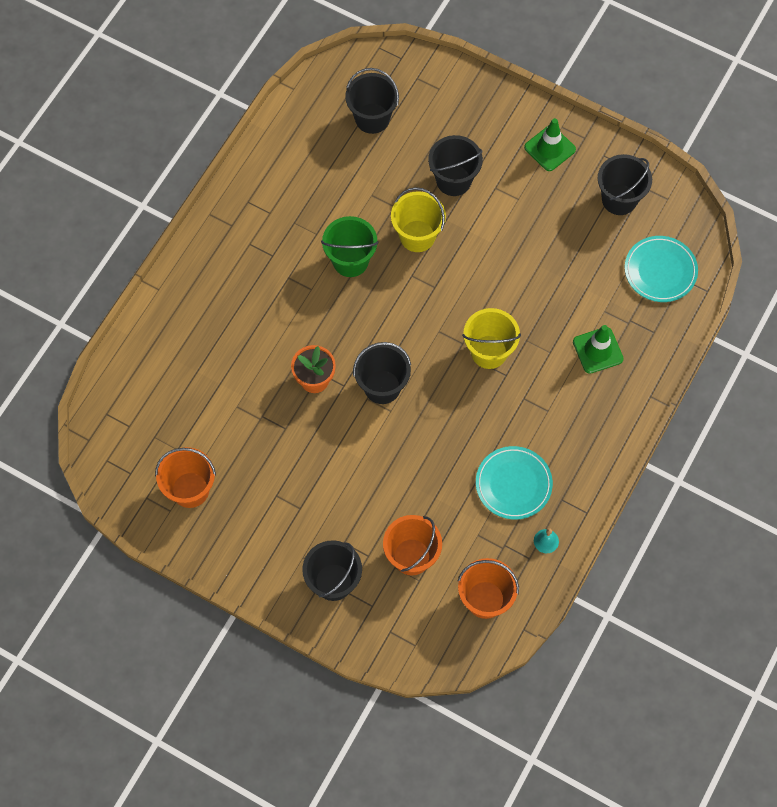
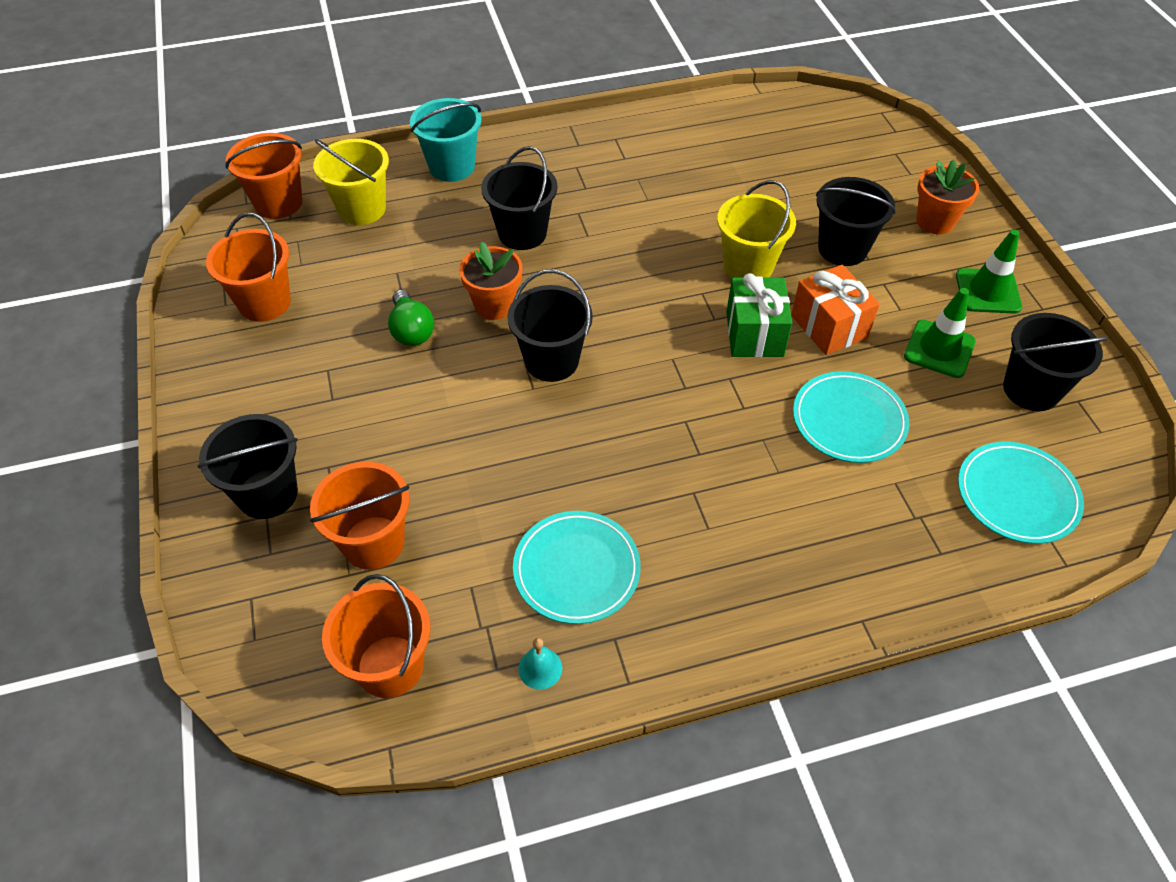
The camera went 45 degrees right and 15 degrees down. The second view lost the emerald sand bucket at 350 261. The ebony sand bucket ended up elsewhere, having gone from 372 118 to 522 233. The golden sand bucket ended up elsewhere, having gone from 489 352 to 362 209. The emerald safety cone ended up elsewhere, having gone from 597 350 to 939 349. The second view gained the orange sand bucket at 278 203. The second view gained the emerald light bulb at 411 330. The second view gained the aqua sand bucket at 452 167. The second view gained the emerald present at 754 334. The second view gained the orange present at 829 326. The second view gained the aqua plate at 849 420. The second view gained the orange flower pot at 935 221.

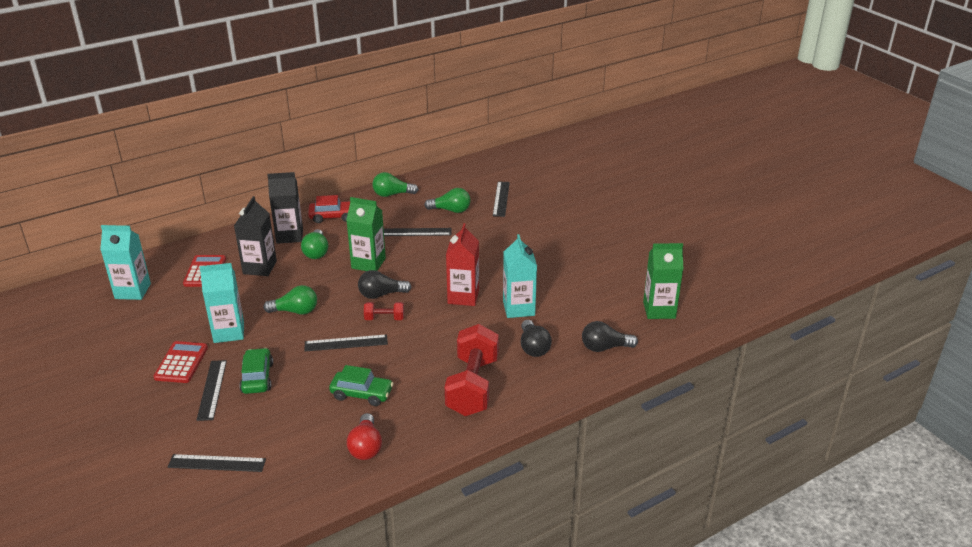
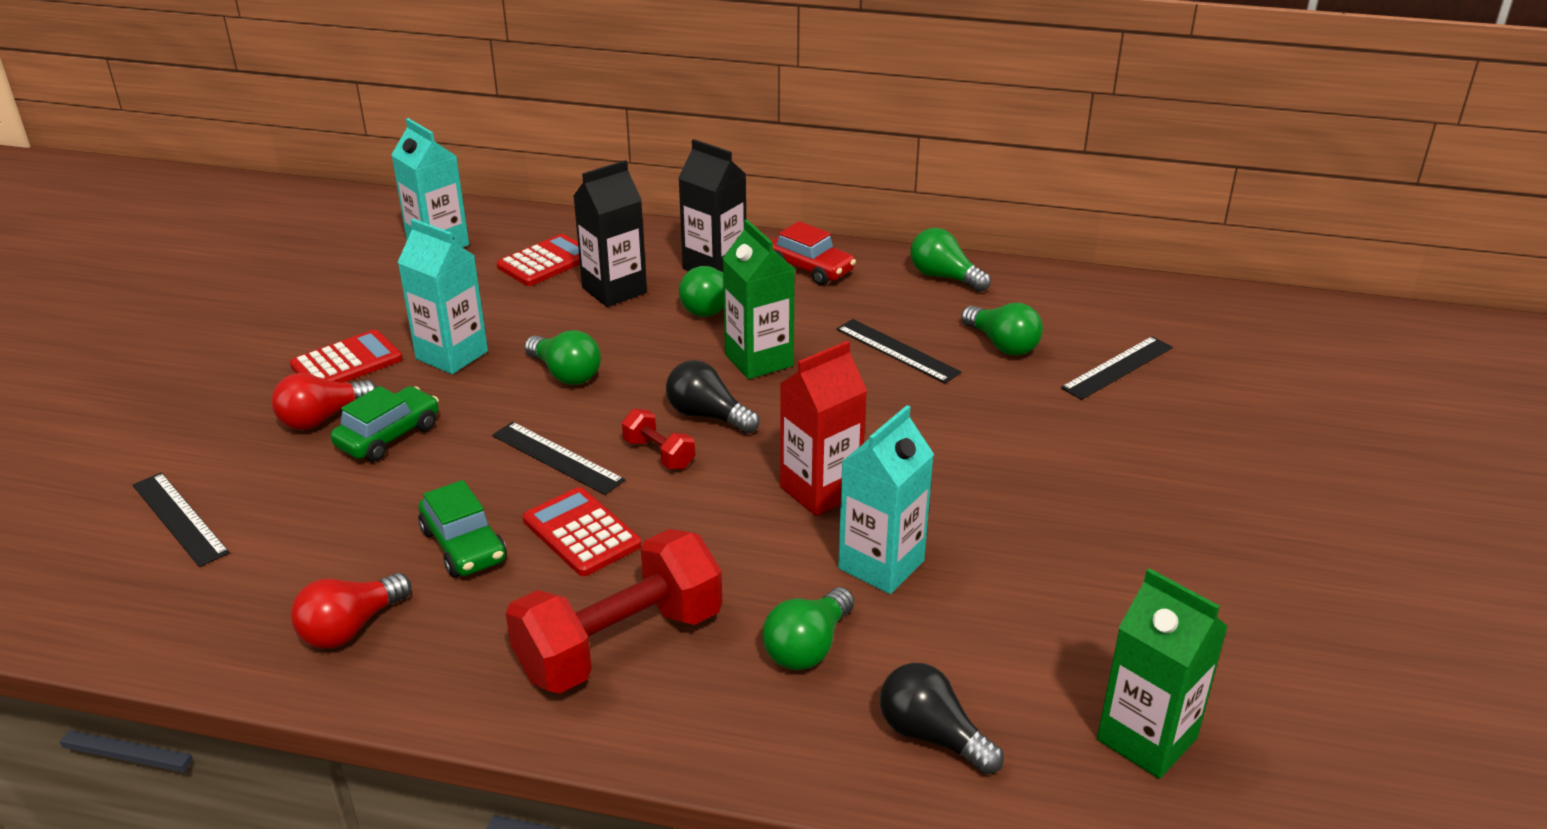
The camera went 45 degrees right and 0 degrees up. Where the ebony measuring stick stood at 212 389, the red light bulb came to stand at 322 418. What was the ebony light bulb at 533 347 turned into the emerald light bulb at 807 647. The second view gained the red adding machine at 581 533.

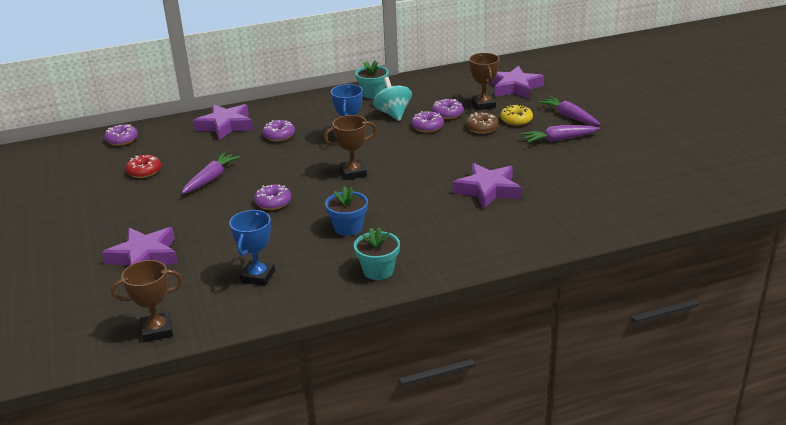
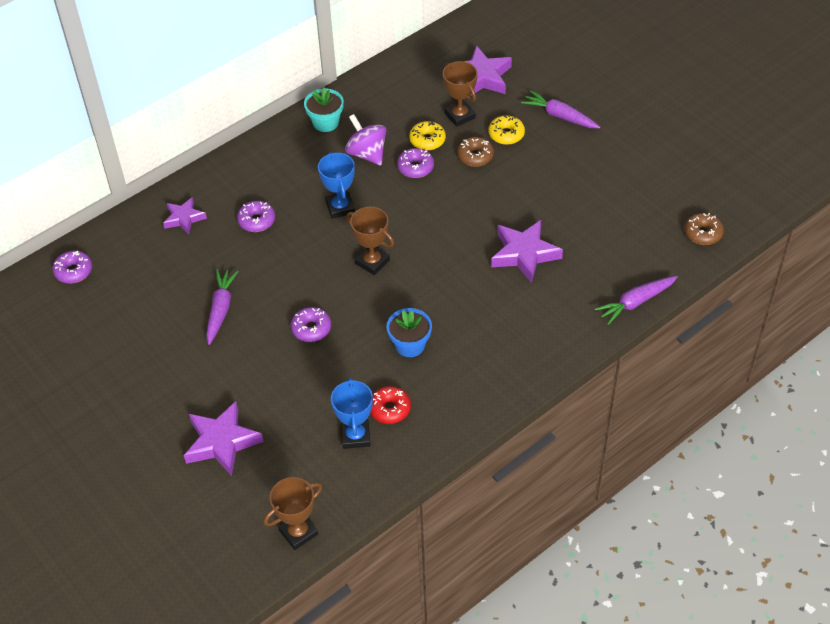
The camera went 20 degrees left and 20 degrees up. The red glazed donut ended up elsewhere, having gone from 144 171 to 389 409. The size of the purple star shape at 226 126 changed by a factor of 0.62. The russet prize cup at 353 173 ended up facing another way, 75 degrees clockwise from before. The second view lost the aqua flower pot at 378 271. What was the aqua spinning top at 393 114 turned into the purple spinning top at 367 153. What was the purple glazed donut at 447 114 turned into the golden glazed donut at 427 140. The purple carrot ended up elsewhere, having gone from 559 139 to 635 302. The second view gained the russet glazed donut at 703 233.

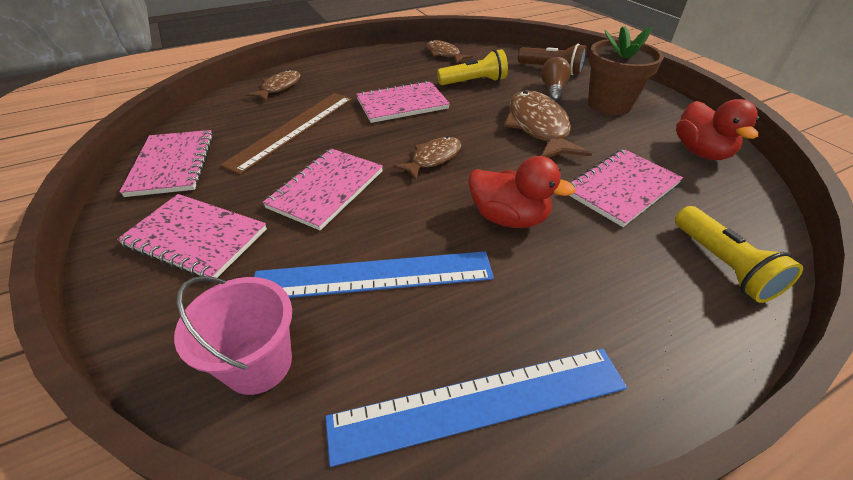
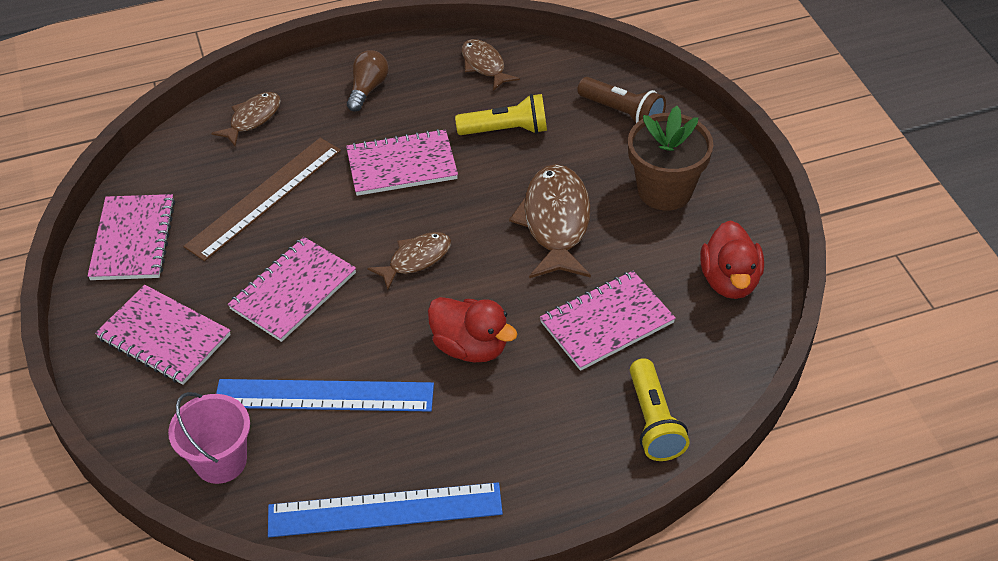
The camera went 10 degrees right and 5 degrees up. The russet light bulb ended up elsewhere, having gone from 553 90 to 368 89.

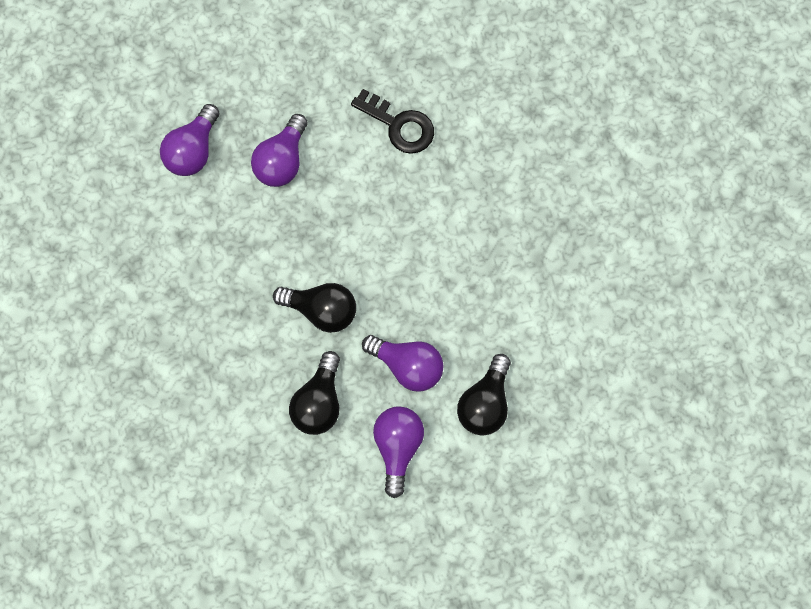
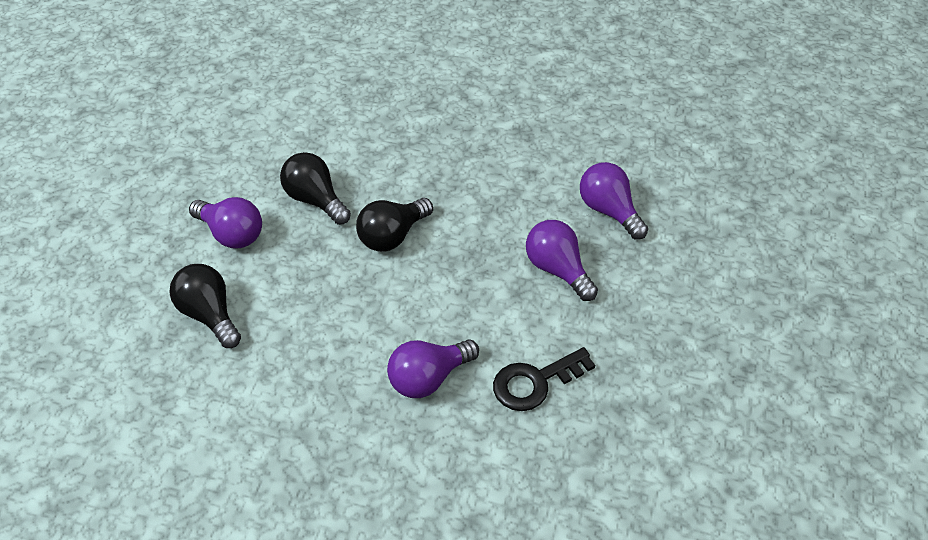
The camera went 120 degrees right and 25 degrees down. The purple light bulb ended up elsewhere, having gone from 407 365 to 428 378.

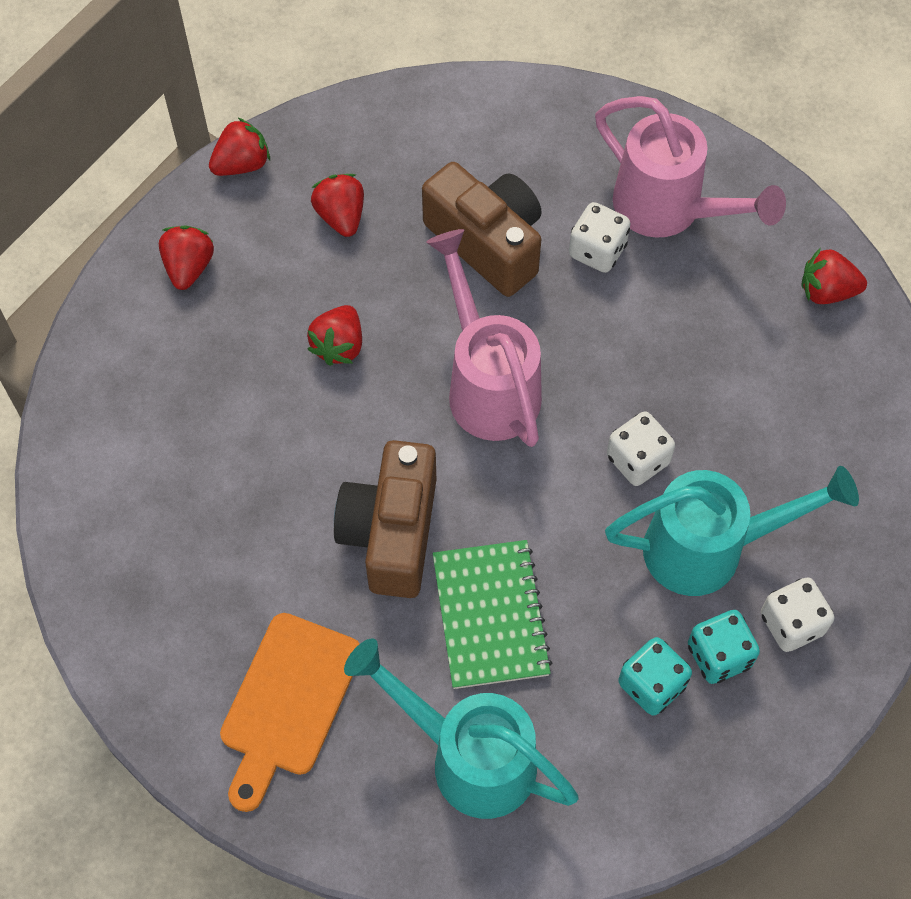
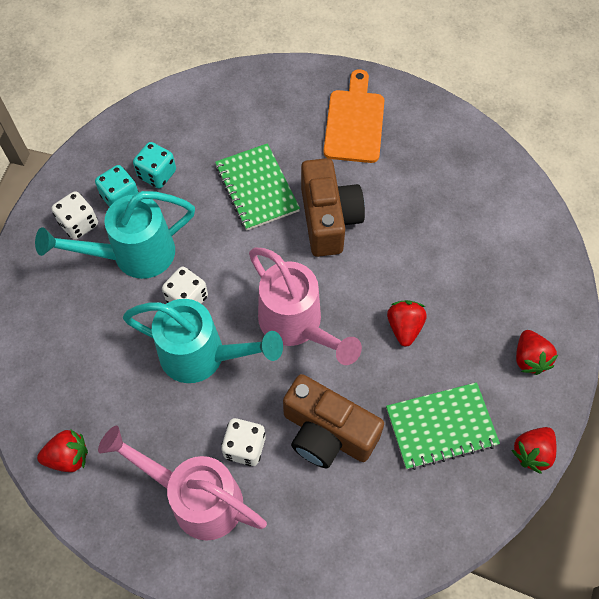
The camera went 165 degrees right and 0 degrees up. Where the red toy strawberry stood at 341 216, the emerald exercise book came to stand at 441 427. The aqua sprinkling can ended up elsewhere, having gone from 467 756 to 203 356.

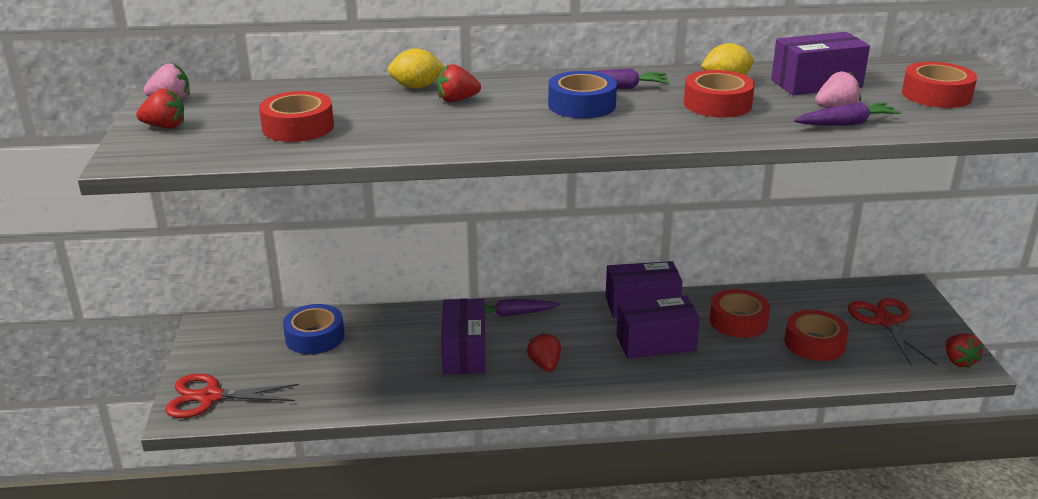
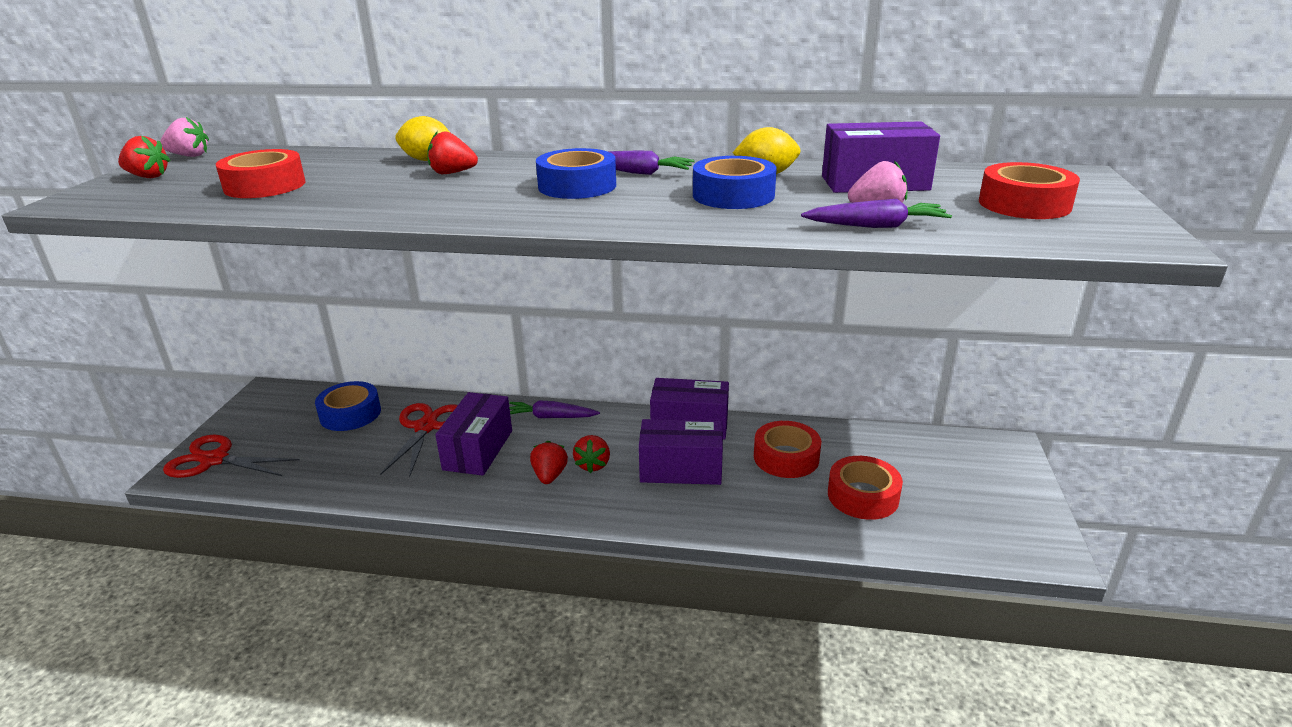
The camera went 15 degrees right and 0 degrees up. What was the red roll of tape at 717 104 turned into the royal blue roll of tape at 733 195. The red pair of scissors ended up elsewhere, having gone from 885 322 to 426 427. The red toy strawberry ended up elsewhere, having gone from 958 361 to 592 465.

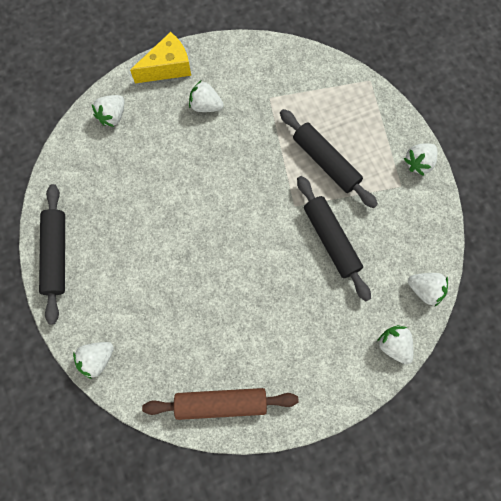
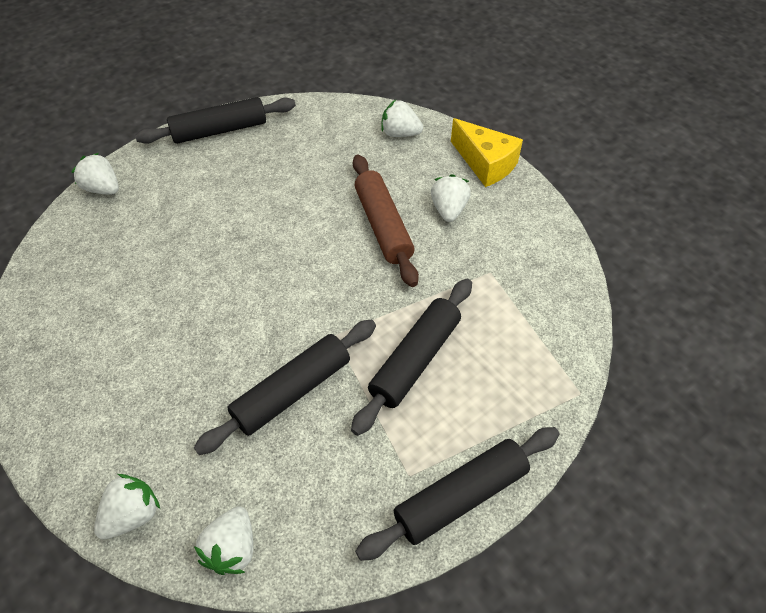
The camera went 75 degrees right and 20 degrees down. The russet dough roller ended up elsewhere, having gone from 221 403 to 383 226. Where the snow-white toy strawberry stood at 418 163, the ebony dough roller came to stand at 460 496.

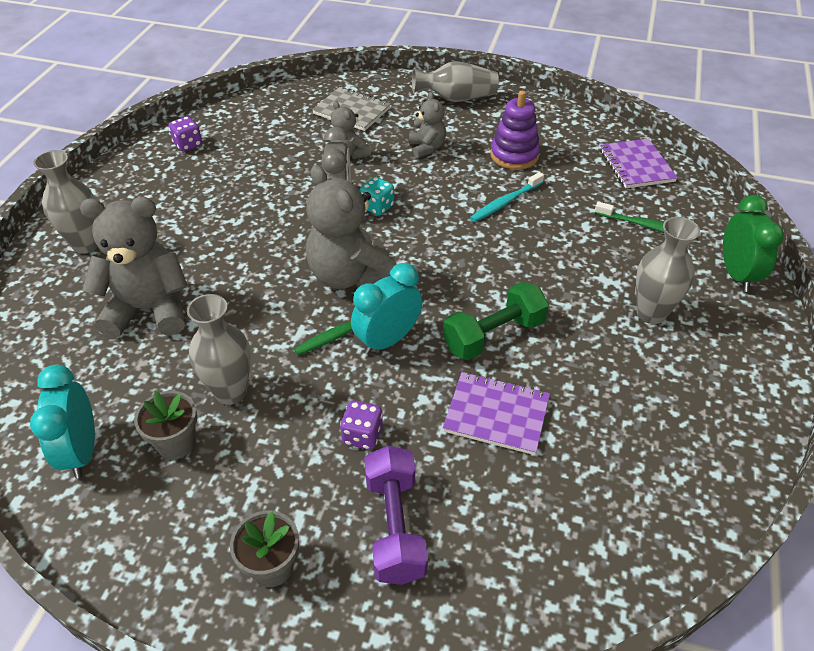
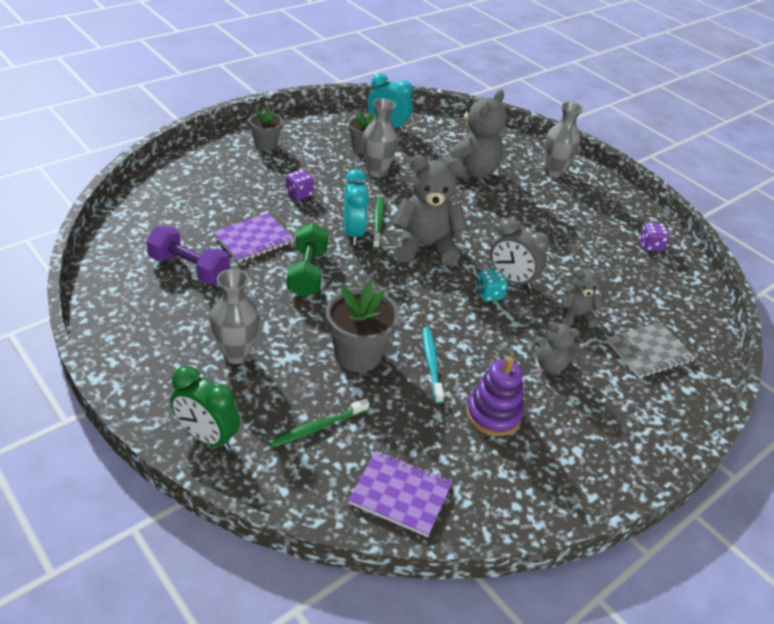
The camera went 120 degrees right and 5 degrees down. The purple free weight ended up elsewhere, having gone from 395 526 to 189 268. The second view lost the grey flower vase at 456 98. The second view gained the grey flower pot at 358 354.

